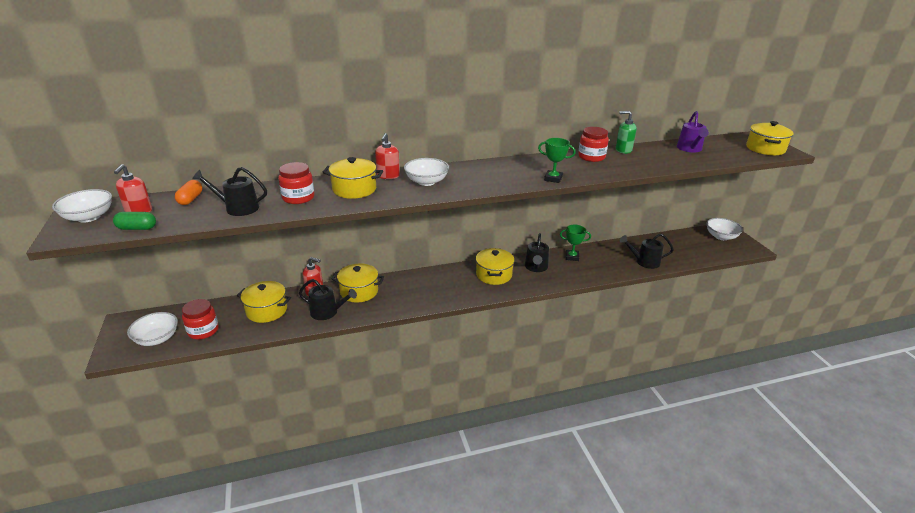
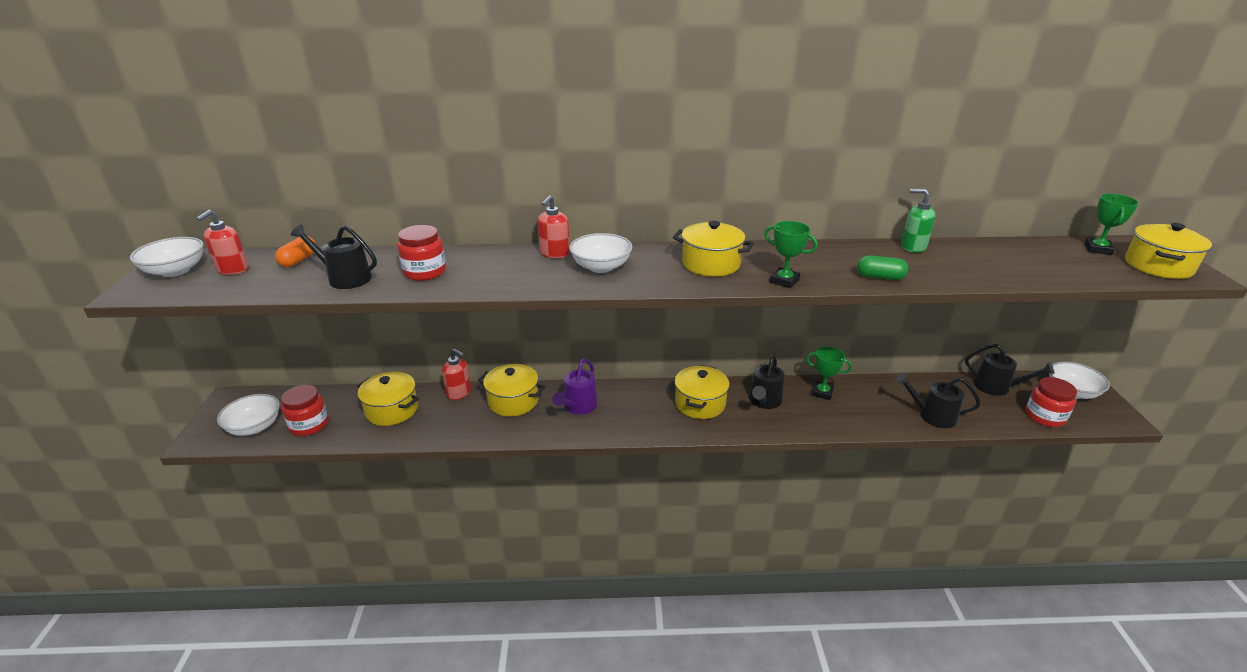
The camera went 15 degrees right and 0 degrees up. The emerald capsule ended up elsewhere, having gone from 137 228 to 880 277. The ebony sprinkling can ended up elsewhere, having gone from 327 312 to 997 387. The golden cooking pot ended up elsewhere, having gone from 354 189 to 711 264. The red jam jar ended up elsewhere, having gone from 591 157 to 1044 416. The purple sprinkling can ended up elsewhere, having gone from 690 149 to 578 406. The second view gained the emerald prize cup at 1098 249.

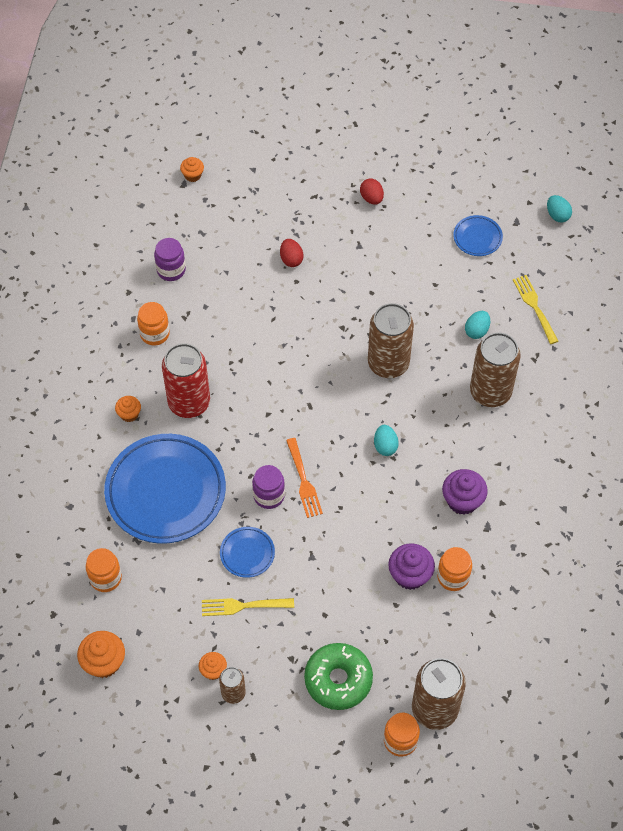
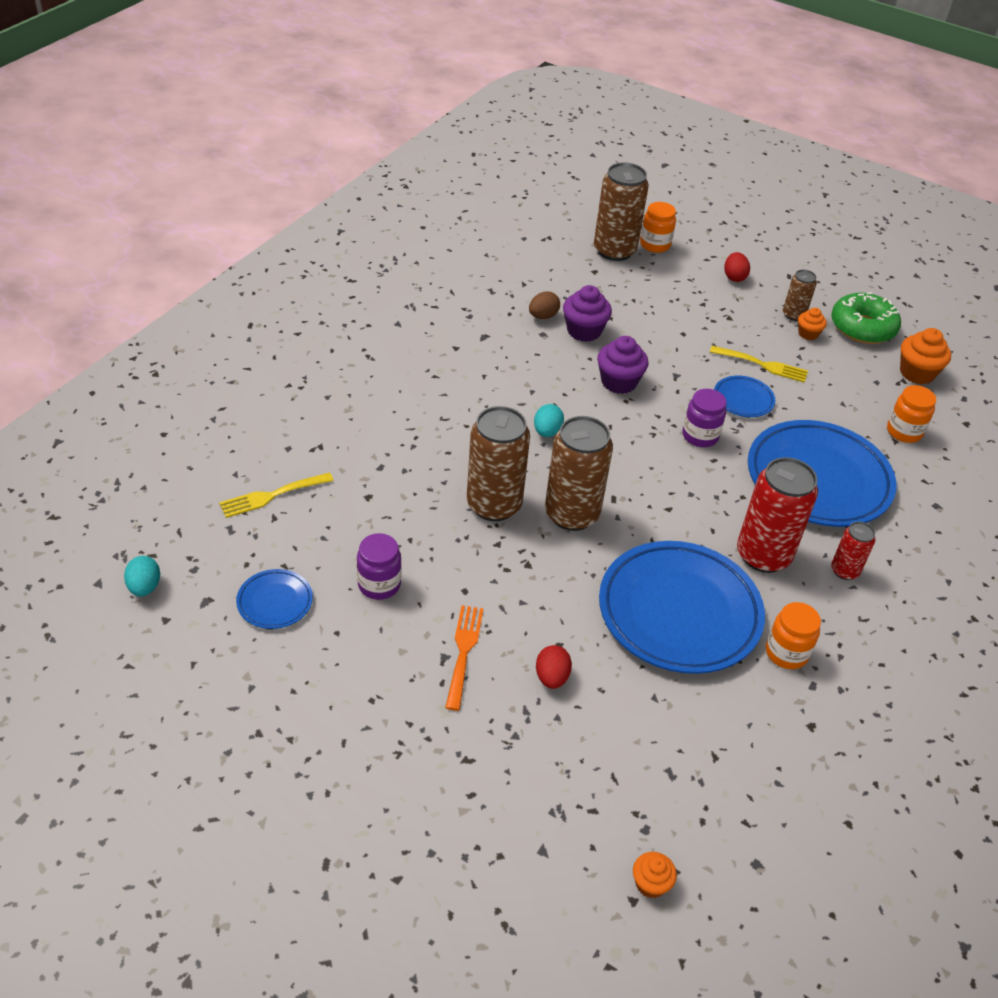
The camera went 160 degrees left and 15 degrees down. Where the orange muffin stood at 129 414, the red soda can came to stand at 844 571. The purple jam jar ended up elsewhere, having gone from 171 270 to 379 584. The orange dinner fork ended up elsewhere, having gone from 303 481 to 464 652. The emerald glazed donut ended up elsewhere, having gone from 338 680 to 862 327. The red egg shape ended up elsewhere, having gone from 371 198 to 734 277. Where the orange jam jar stood at 453 577, the russet egg shape came to stand at 543 316. The purple muffin ended up elsewhere, having gone from 462 500 to 618 382. The second view lost the aqua egg shape at 476 331. The russet soda can ended up elsewhere, having gone from 490 392 to 571 514. The golden dinner fork at 535 307 ended up facing another way, 60 degrees clockwise from before. The second view gained the royal blue plate at 679 612.

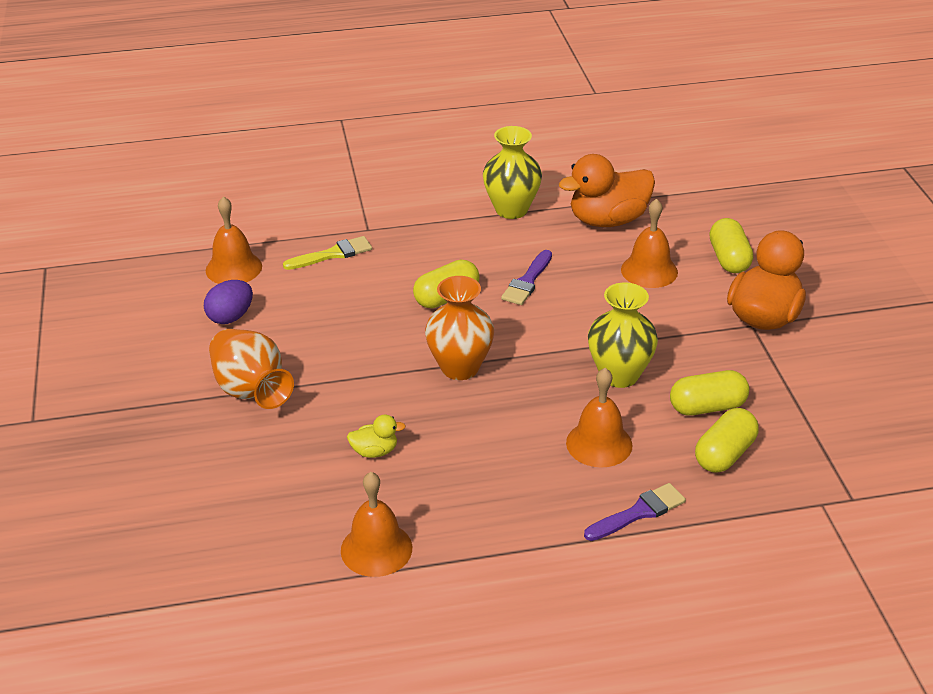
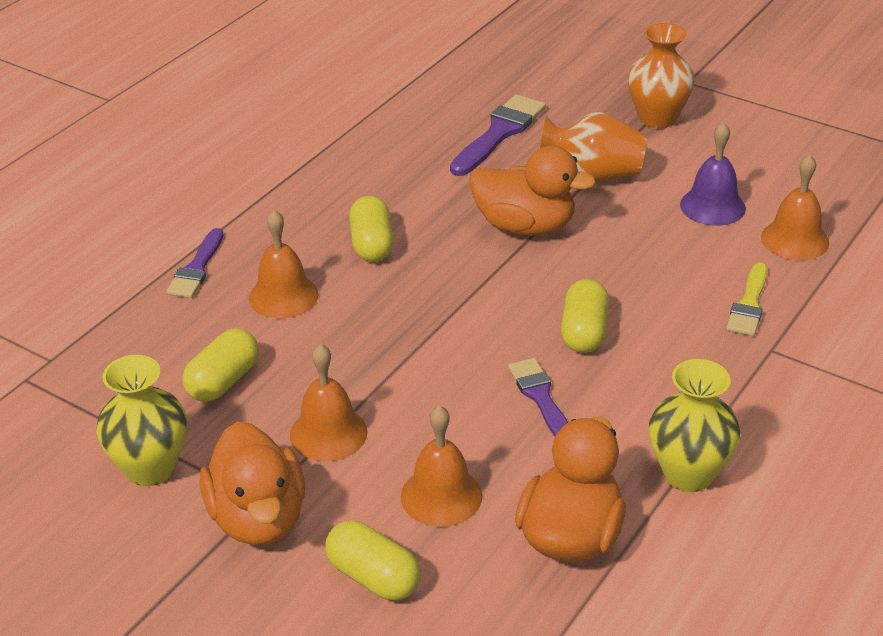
The camera went 135 degrees right and 0 degrees up. Where the purple egg shape stood at 231 317, the purple hand bell came to stand at 712 206. The orange hand bell ended up elsewhere, having gone from 376 549 to 328 433. The second view lost the golden toy duck at 375 451. The orange flower vase ended up elsewhere, having gone from 460 368 to 657 118. The golden flower vase ended up elsewhere, having gone from 619 375 to 151 468. The golden capsule ended up elsewhere, having gone from 724 454 to 372 244. The second view gained the purple paint brush at 499 133. The second view gained the orange toy duck at 525 226.

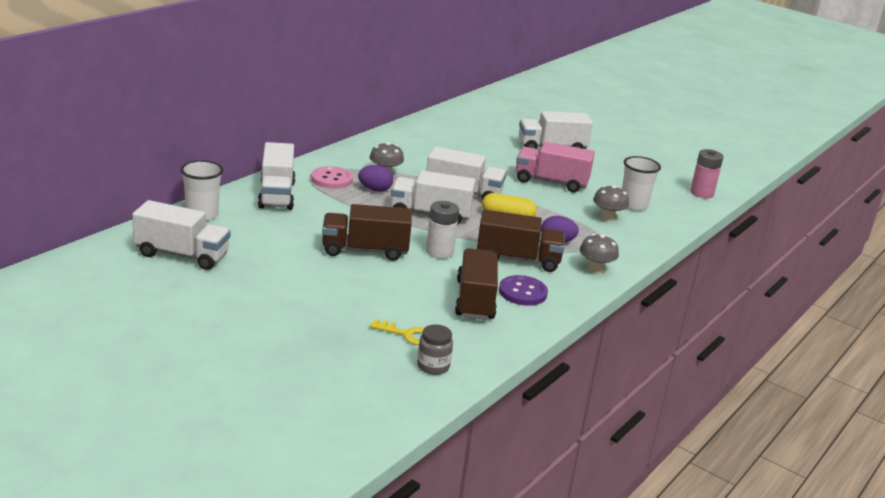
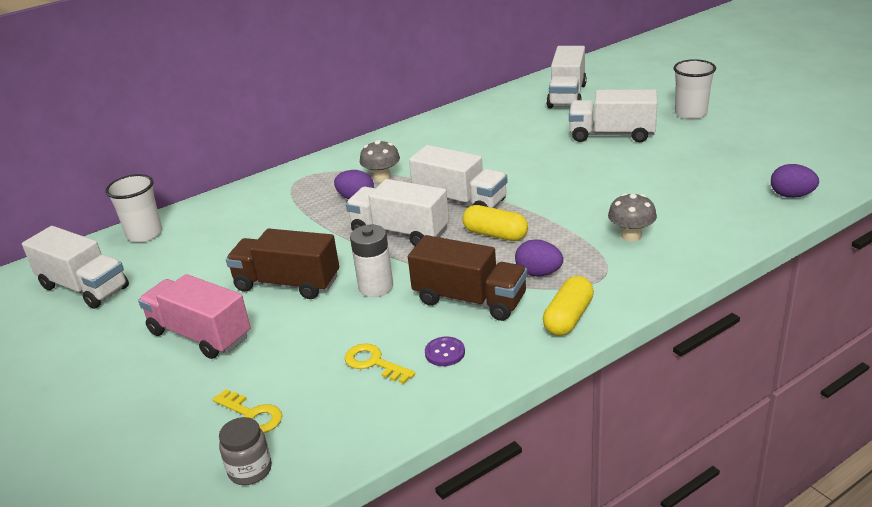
The camera went 25 degrees right and 5 degrees up. The snow-white lorry ended up elsewhere, having gone from 276 195 to 567 96. The second view lost the rose-pink sewing button at 331 179. Where the russet lorry stood at 475 300, the golden door key came to stand at 374 363. The size of the purple sewing button at 522 292 changed by a factor of 0.62. The rose-pink lorry ended up elsewhere, having gone from 551 182 to 200 335. Where the grey toadstool stood at 595 269, the golden capsule came to stand at 568 318. The snow-white cup ended up elsewhere, having gone from 633 205 to 690 113. Where the rose-pink battery stood at 702 193, the purple egg shape came to stand at 791 195.

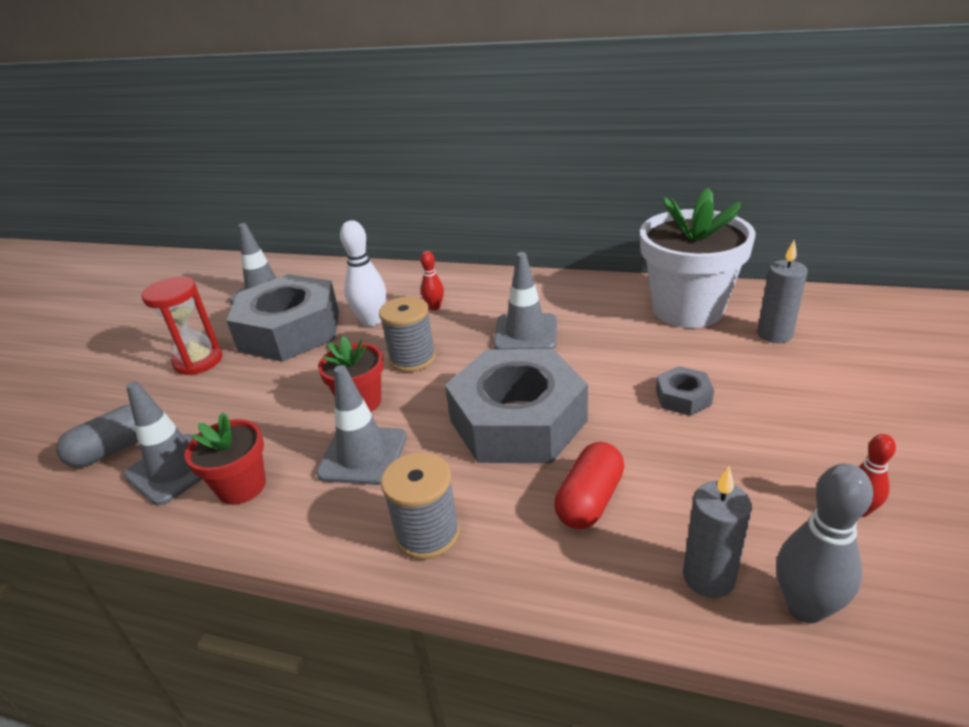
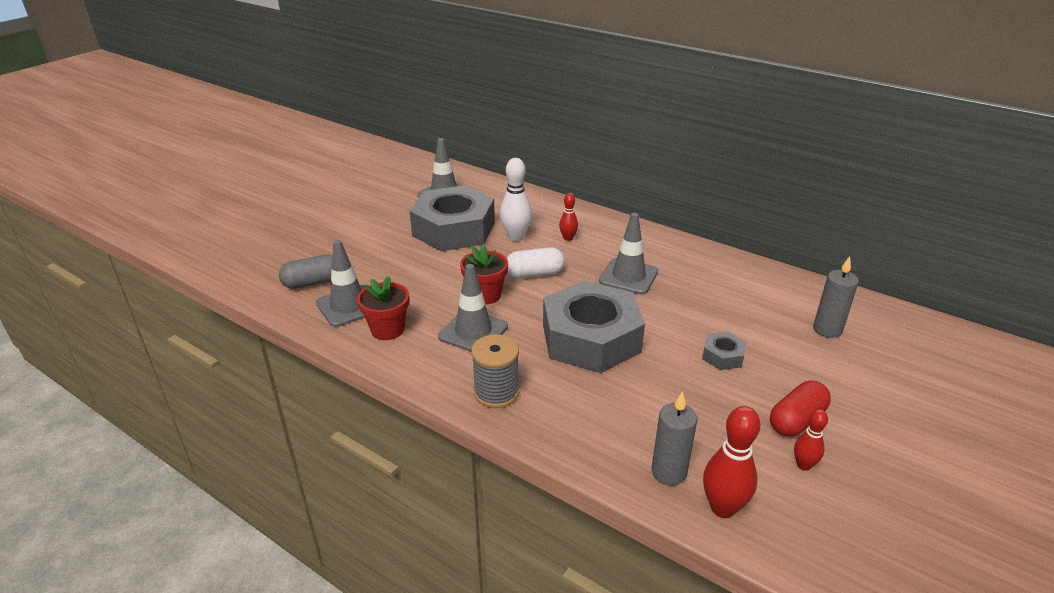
The camera went 15 degrees right and 0 degrees up. The second view lost the red sandglass at 198 361. Where the grey reel of thread stood at 412 358, the snow-white capsule came to stand at 534 274. The red capsule ended up elsewhere, having gone from 590 500 to 796 420. The second view lost the snow-white flower pot at 687 309. What was the grey skittle at 805 607 turned into the red skittle at 723 508.

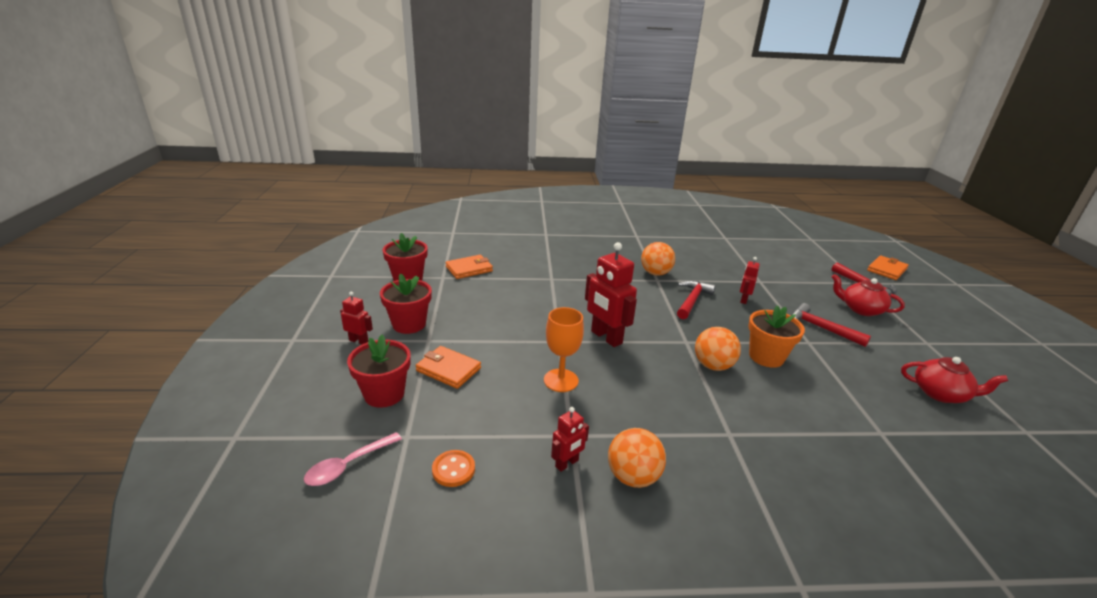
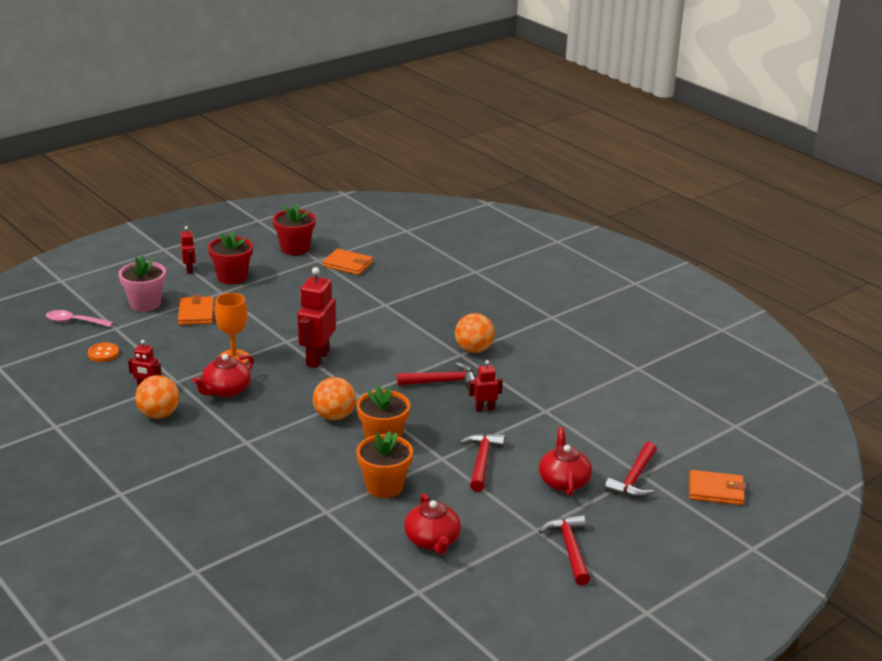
The camera went 55 degrees right and 0 degrees up. What was the red flower pot at 384 394 turned into the rose-pink flower pot at 145 304. The second view gained the red china teapot at 226 390. The second view gained the orange flower pot at 384 486. The second view gained the red claw hammer at 570 549.

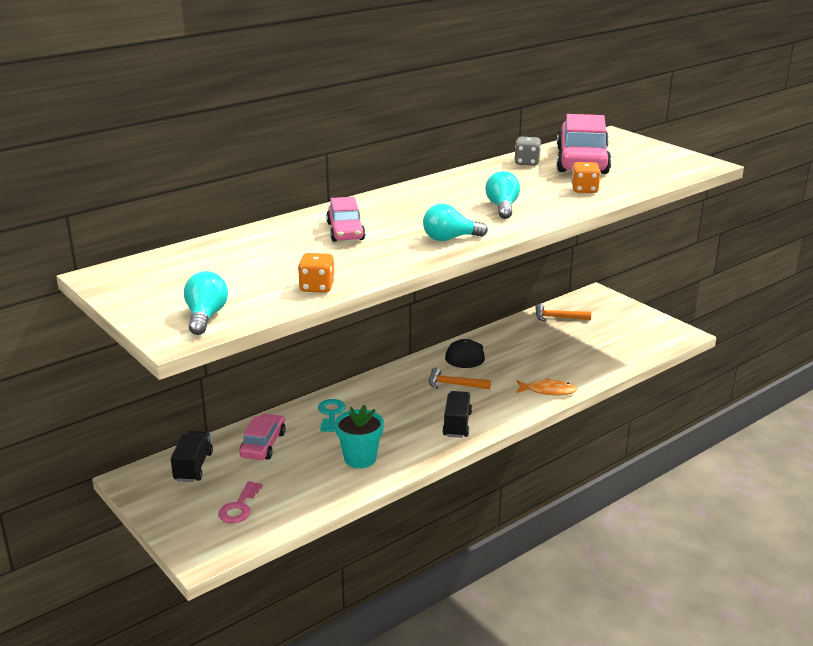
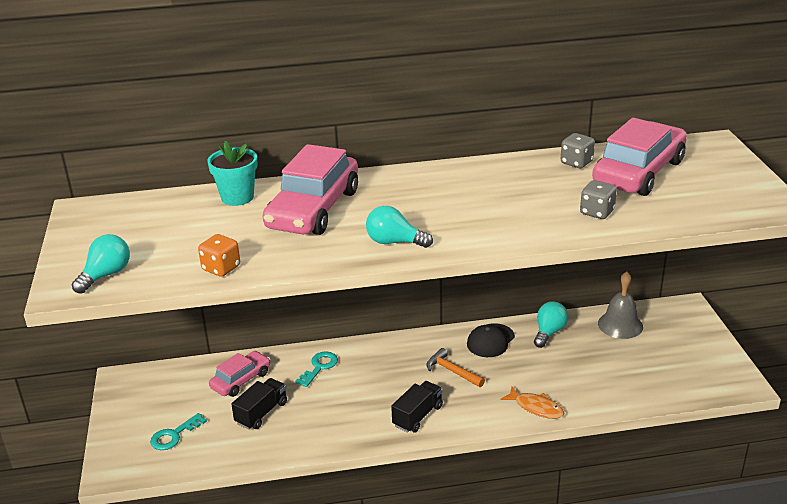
The camera went 30 degrees right and 5 degrees up. The ebony lorry ended up elsewhere, having gone from 193 467 to 261 413. What was the rose-pink door key at 239 507 turned into the aqua door key at 174 435. The size of the rose-pink car at 345 231 changed by a factor of 1.81. The aqua flower pot ended up elsewhere, having gone from 360 459 to 237 197. The aqua light bulb ended up elsewhere, having gone from 502 207 to 549 332. Where the orange claw hammer stood at 558 318, the grey hand bell came to stand at 620 325. What was the orange dice at 584 190 turned into the grey dice at 597 212.

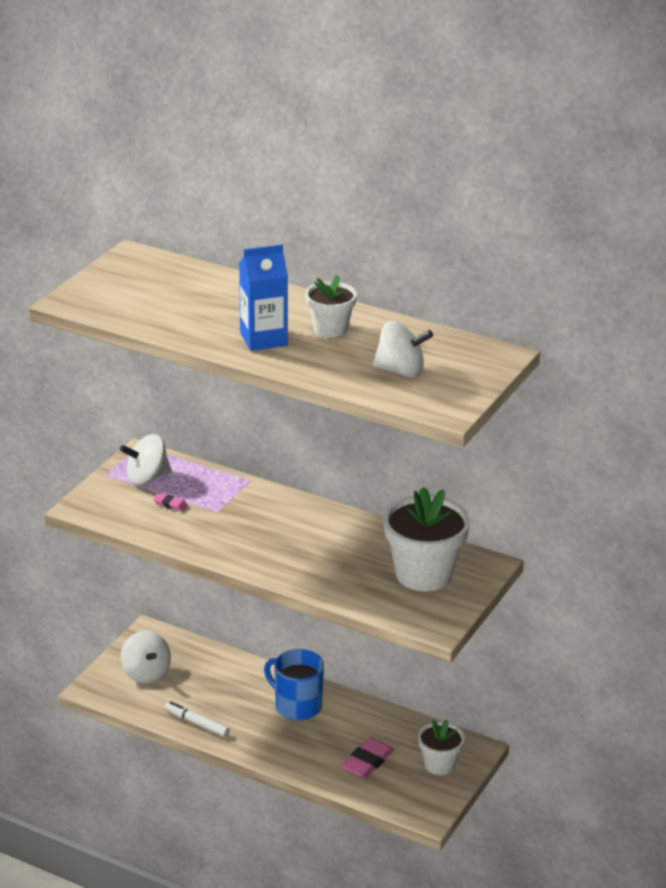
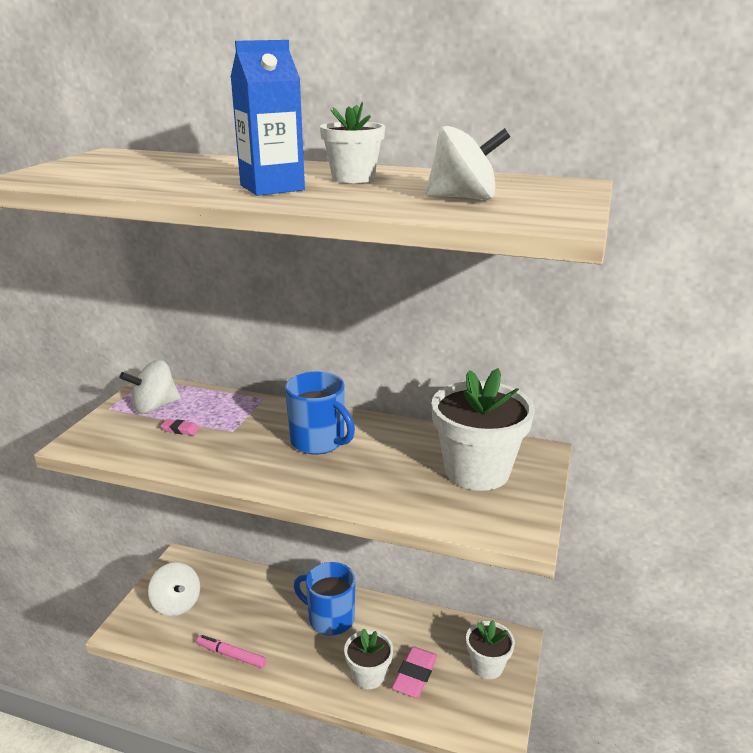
The camera went 10 degrees left and 5 degrees down. What was the snow-white marker pen at 196 723 turned into the rose-pink marker pen at 231 655. The second view gained the royal blue mug at 318 442. The second view gained the snow-white flower pot at 368 675.

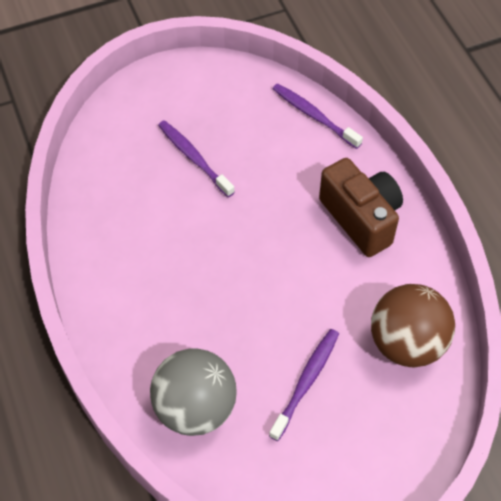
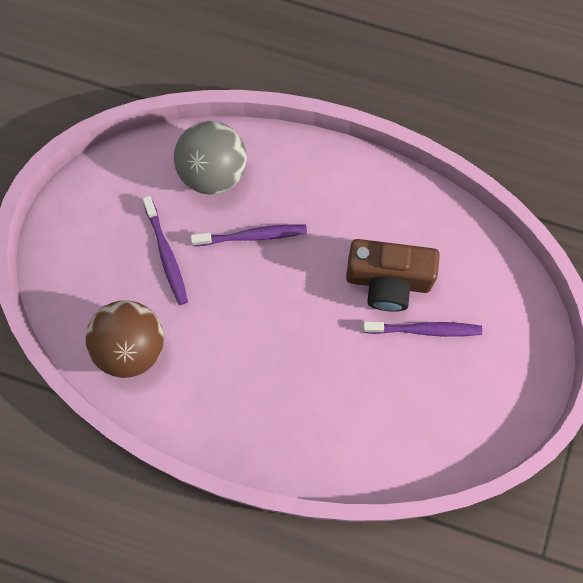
The camera went 130 degrees right and 15 degrees up. The purple toothbrush ended up elsewhere, having gone from 314 116 to 252 236. The russet compact camera ended up elsewhere, having gone from 361 218 to 388 281.

